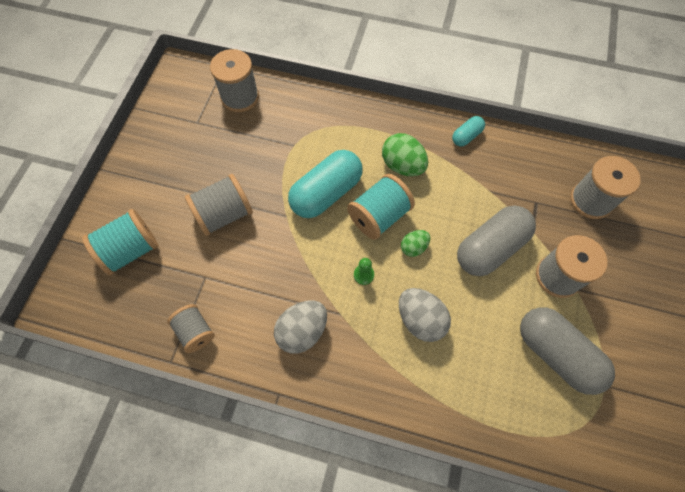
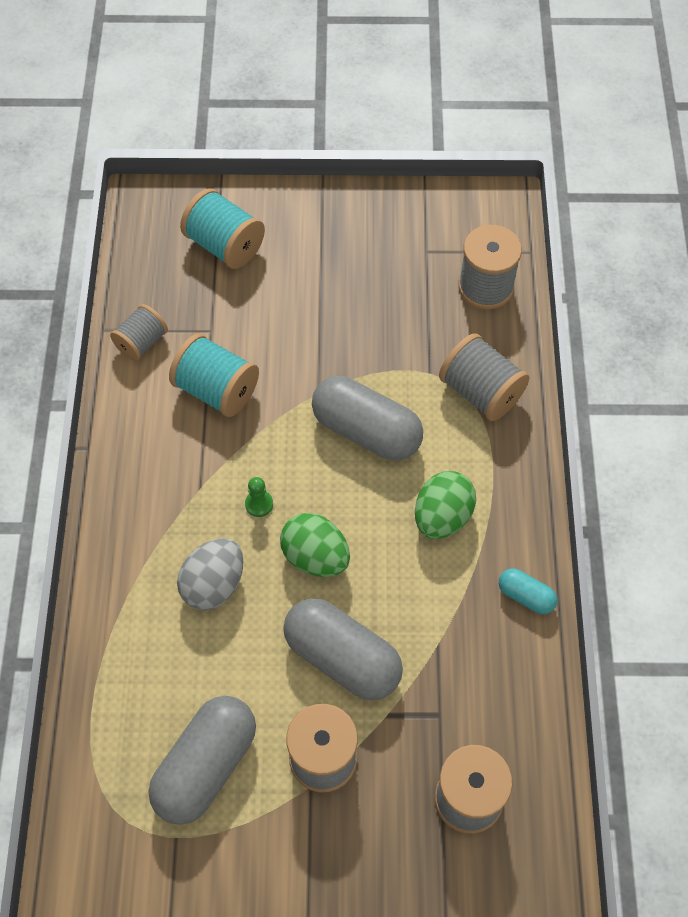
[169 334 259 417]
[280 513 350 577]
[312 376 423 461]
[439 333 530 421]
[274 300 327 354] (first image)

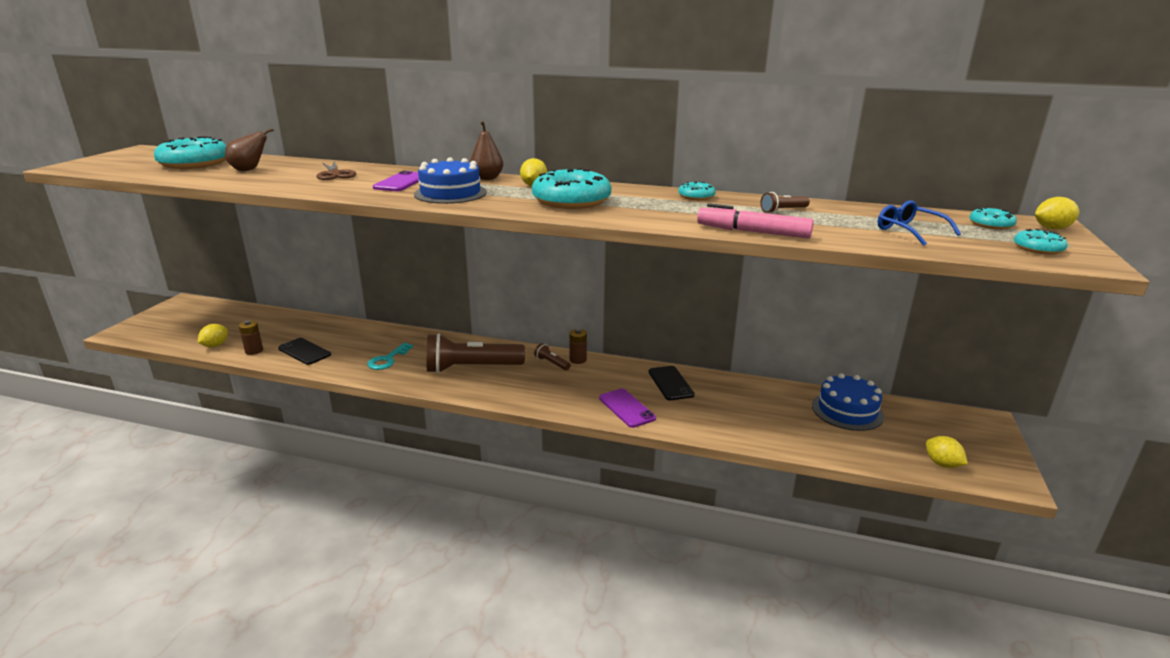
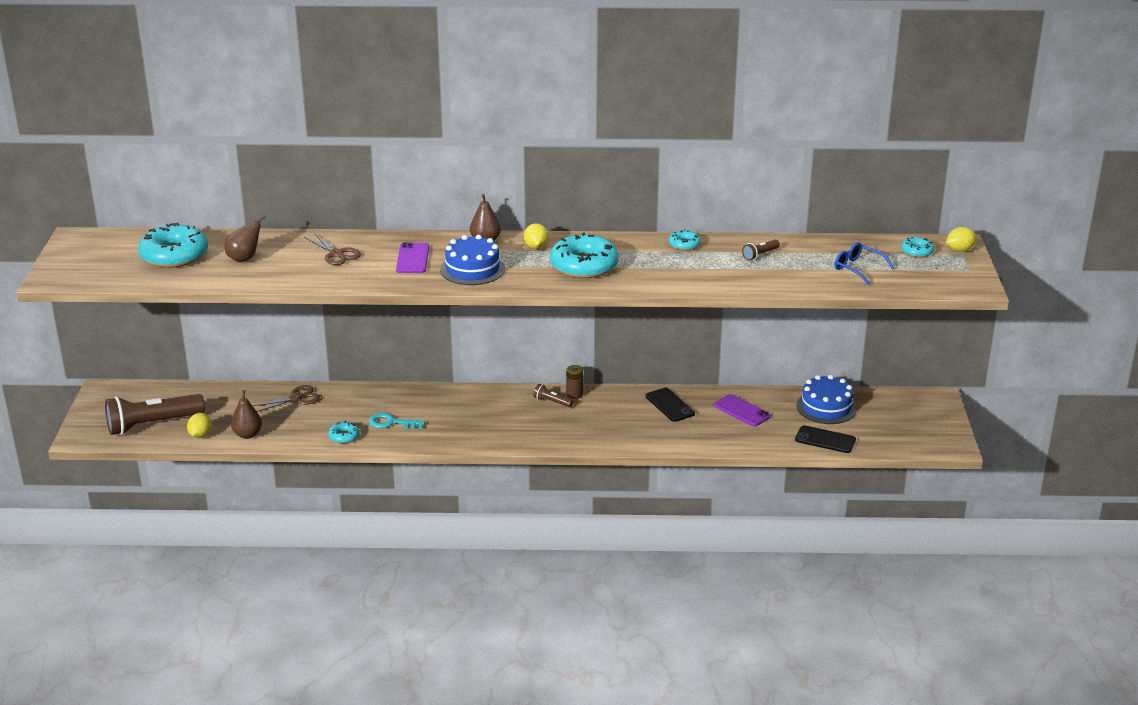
[105 394 205 435]
[231 390 262 439]
[252 385 320 412]
[328 421 360 444]
[369 413 425 429]
[714 394 771 427]
[795 425 856 453]
[697 203 814 239] (first image)
[926 436 968 468] (first image)

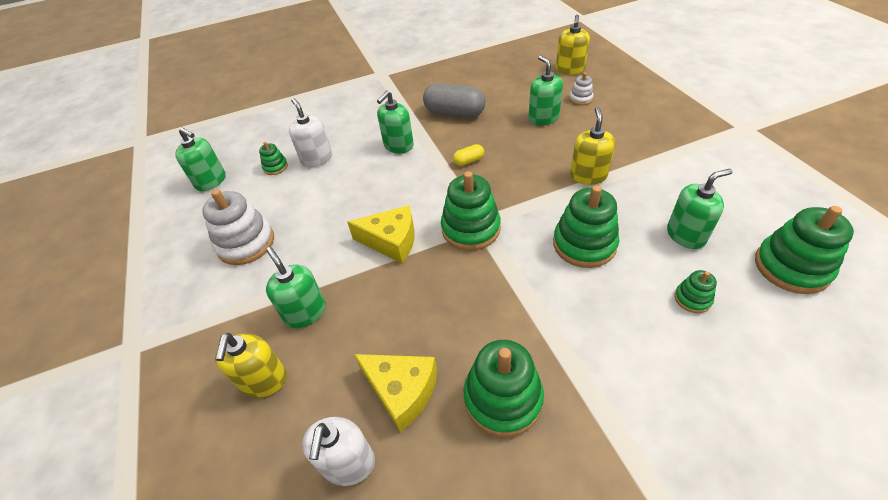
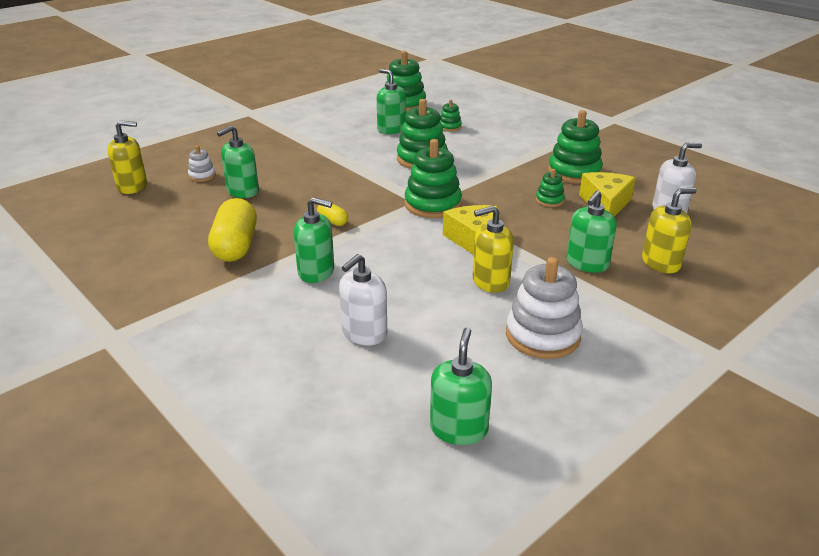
[208 198 257 262]
[473 206 514 293]
[536 169 565 207]

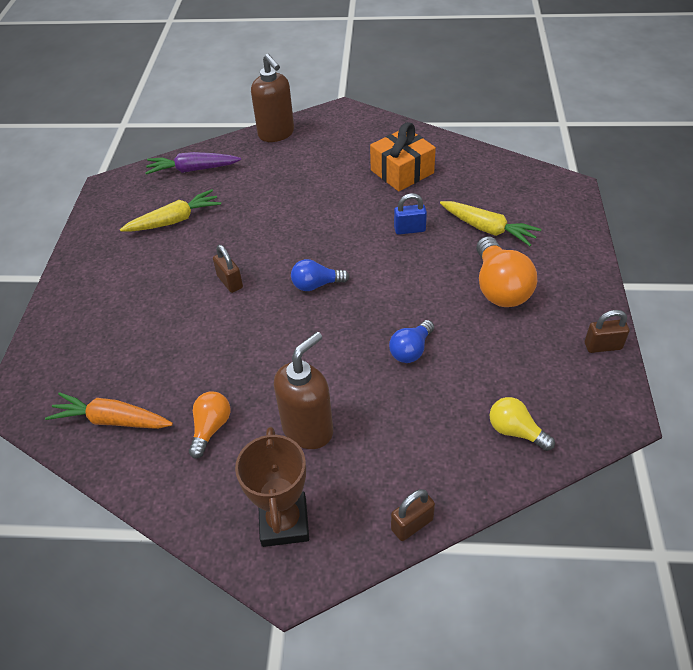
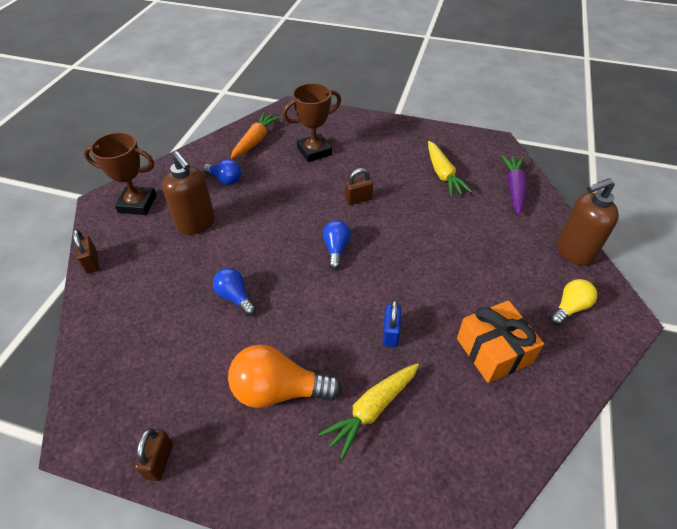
[203 160 241 185]
[283 83 341 162]
[550 279 597 325]

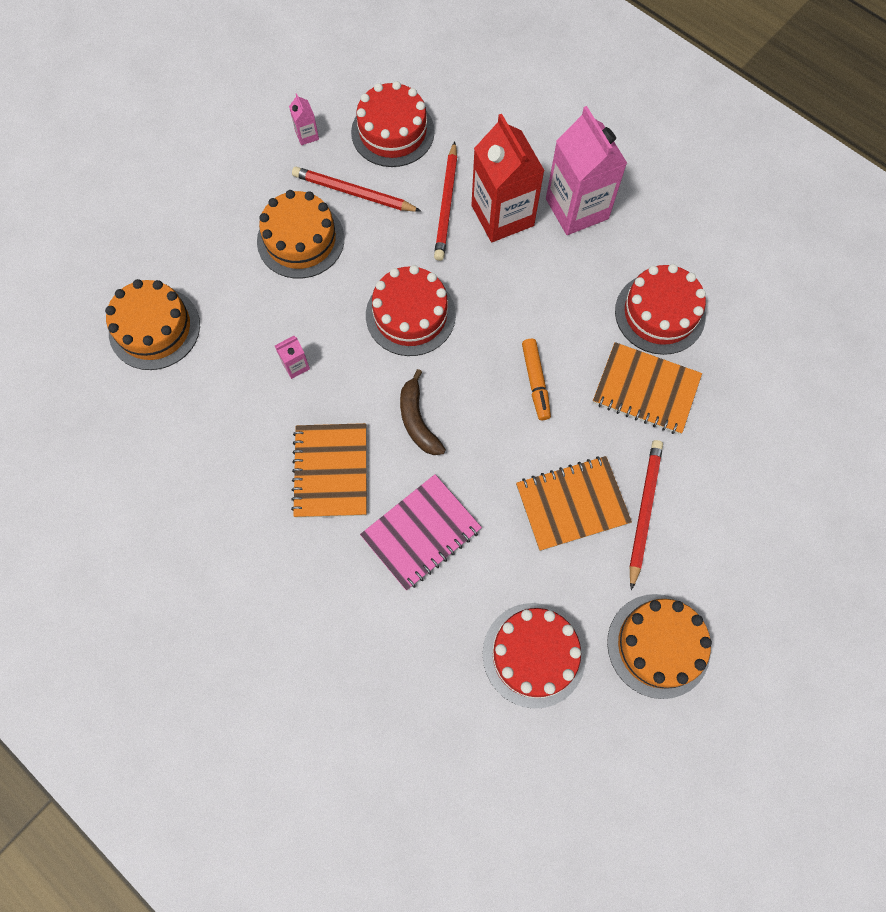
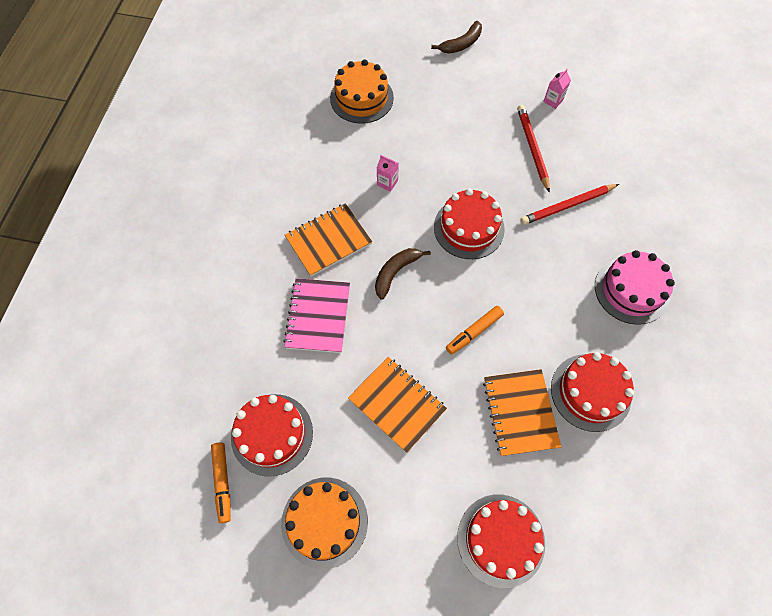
[211 442 231 523]
[283 278 350 353]
[431 21 482 54]
[457 494 545 588]
[595 250 675 325]
[257 190 345 279] (first image)
[471 114 545 242] (first image)
[630 440 663 590] (first image)

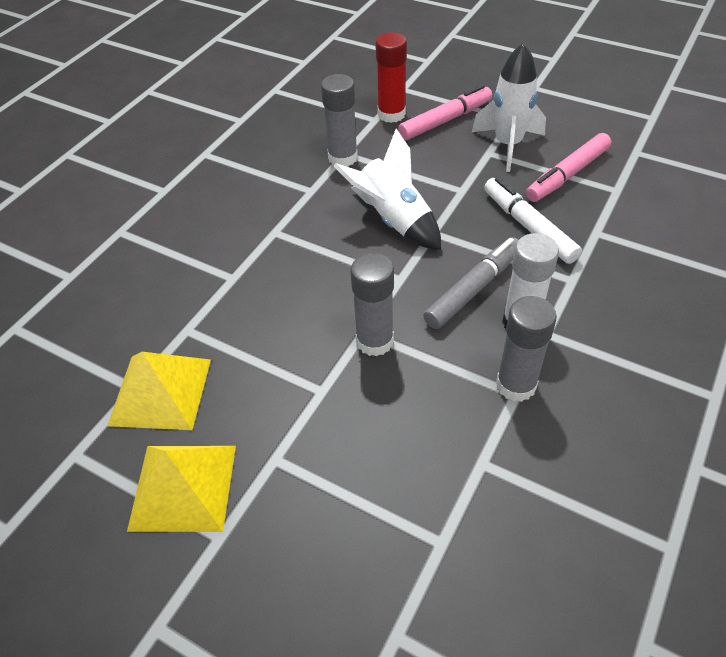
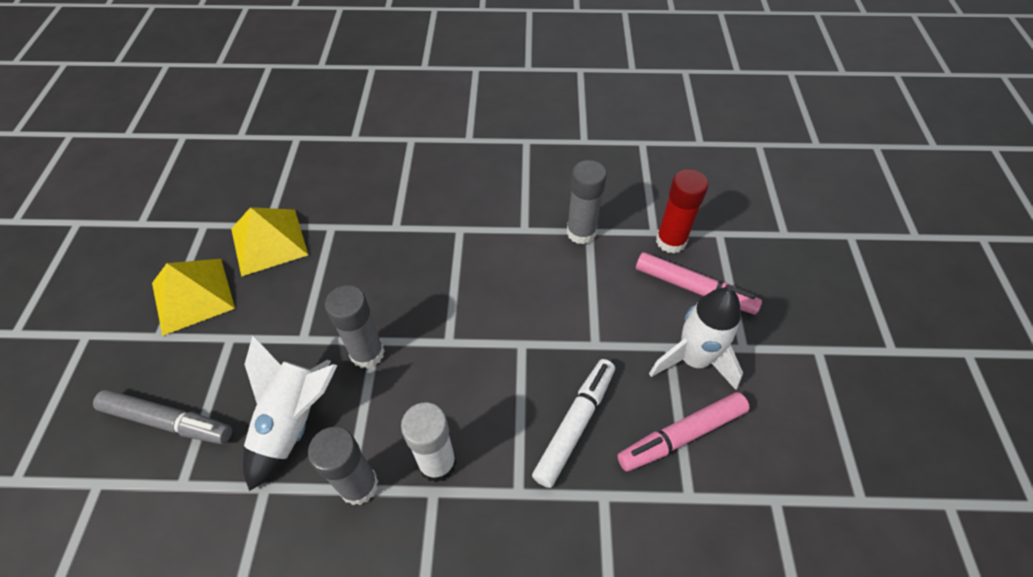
[93 390 232 444]
[243 335 338 491]
[617 392 750 472]

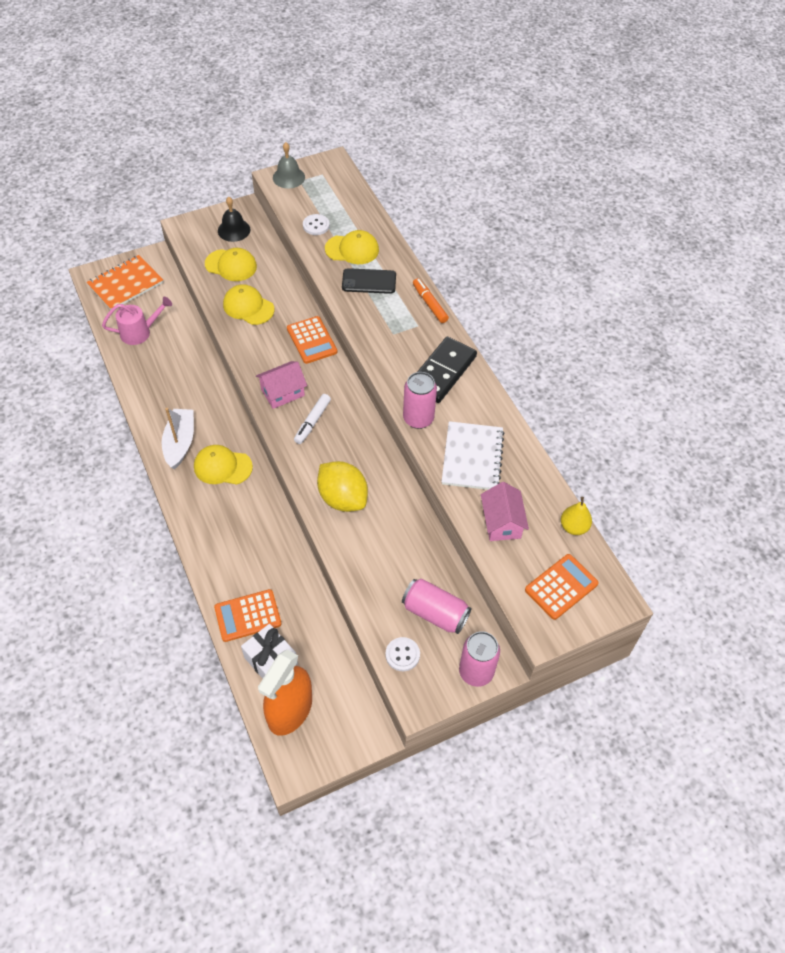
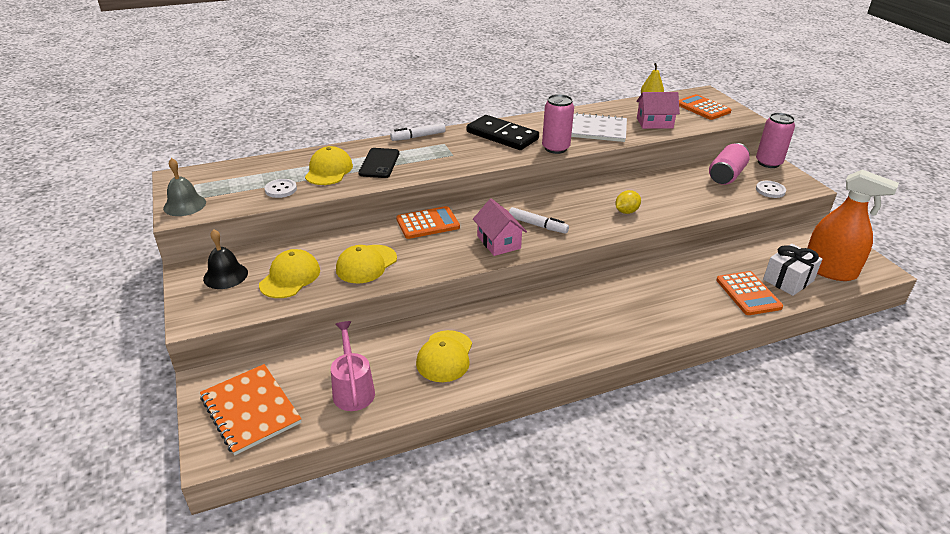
[390 123 446 141]
[416 330 472 382]
[615 190 641 214]
[162 408 194 469] (first image)

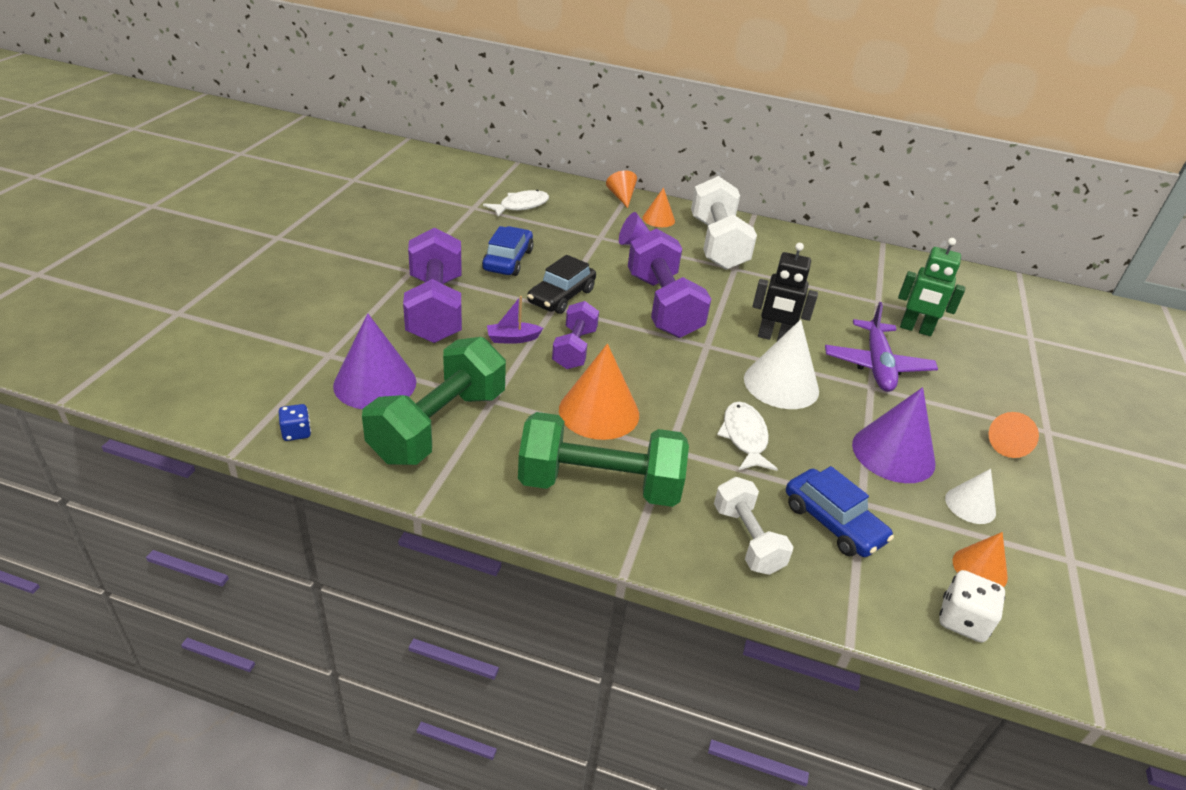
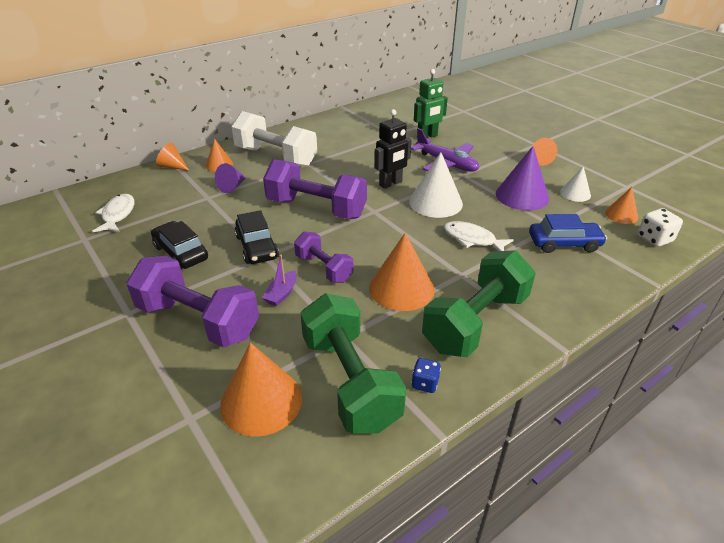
[151 221 208 269]
[220 343 302 437]
[411 358 441 393]
[714 477 793 575] (first image)

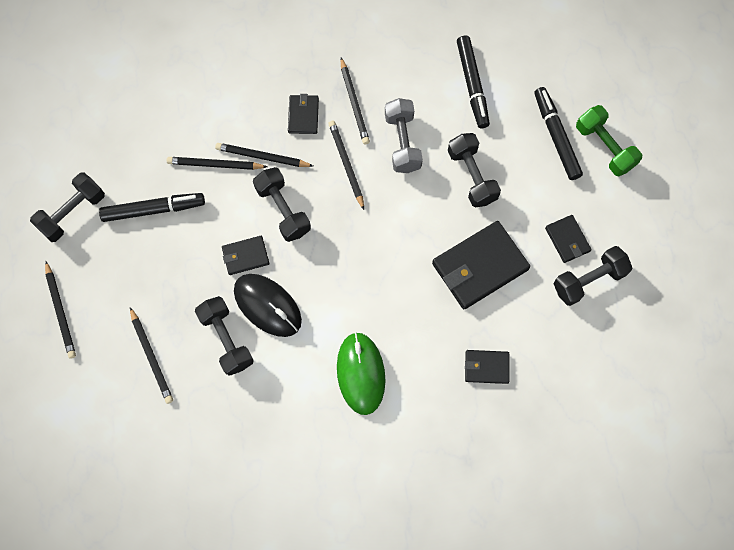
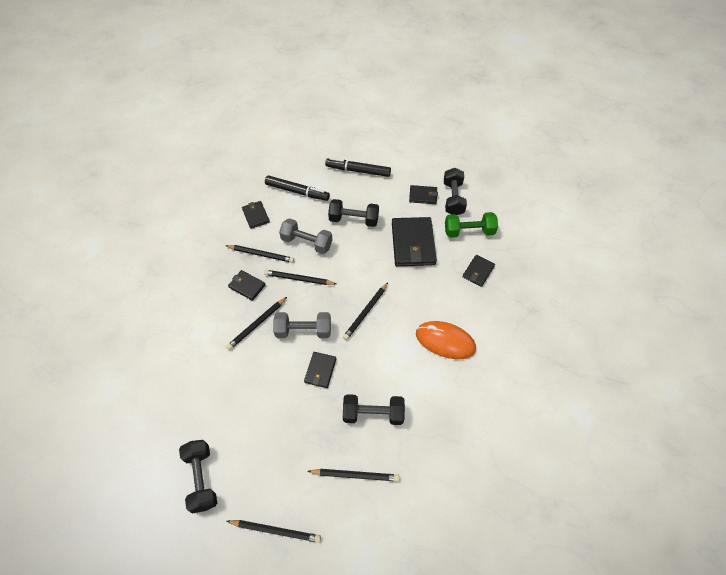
[242 201 270 229]
[273 312 331 338]
[343 282 388 340]
[416 321 476 359]
[445 212 498 238]
[99 193 205 222] (first image)
[234 274 302 337] (first image)

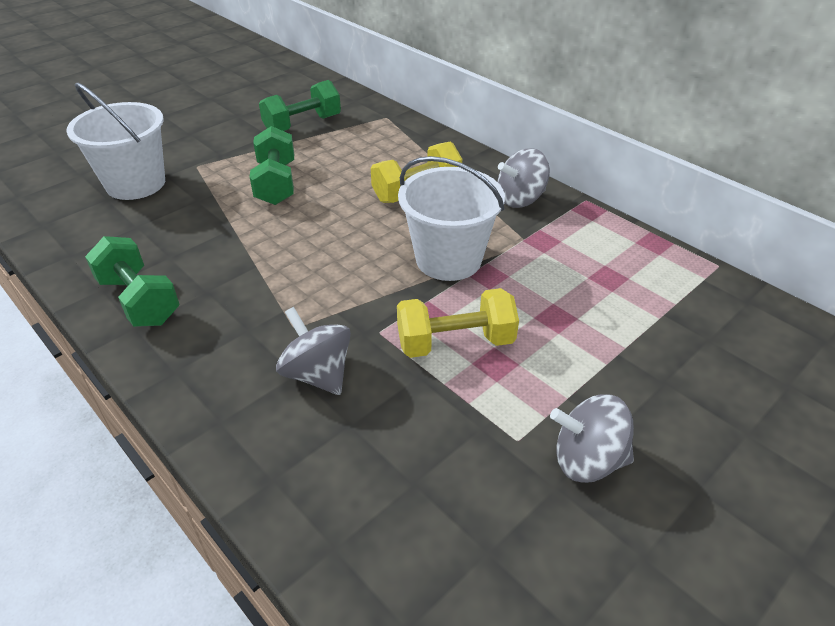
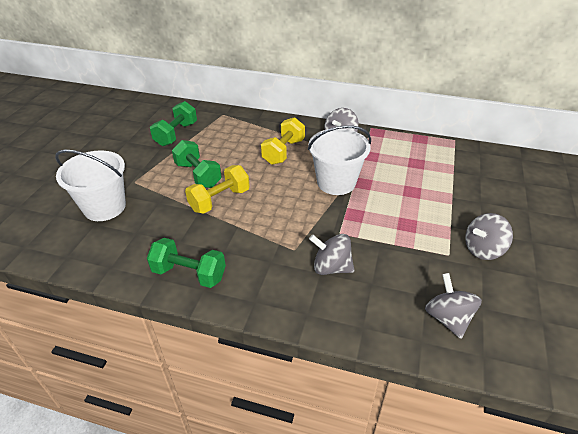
[185 165 250 214]
[425 273 482 339]

